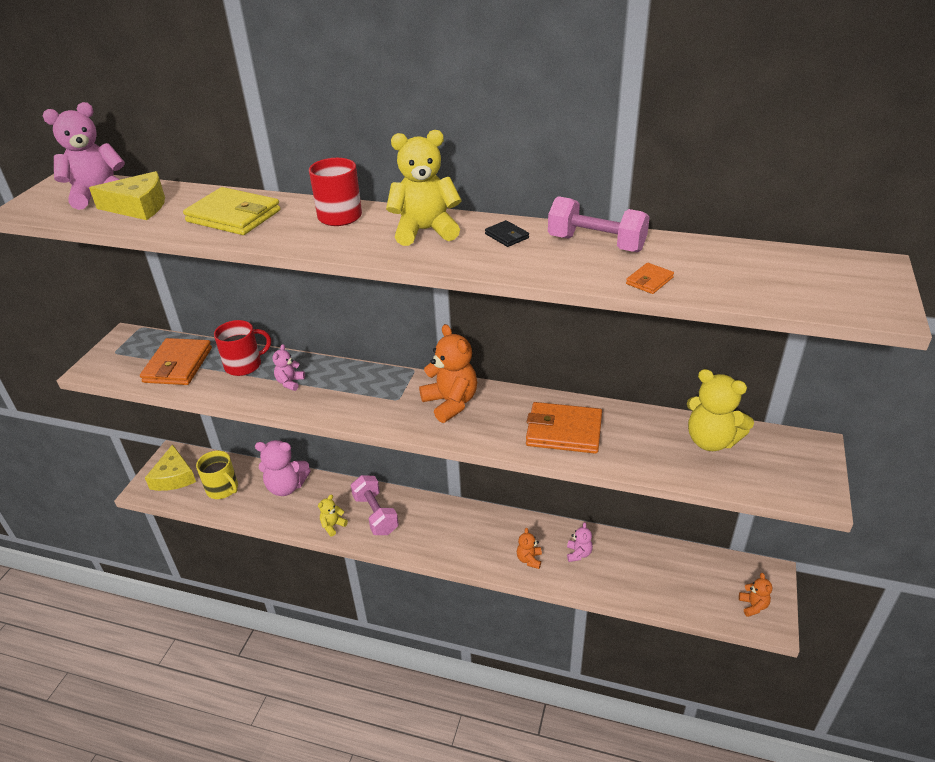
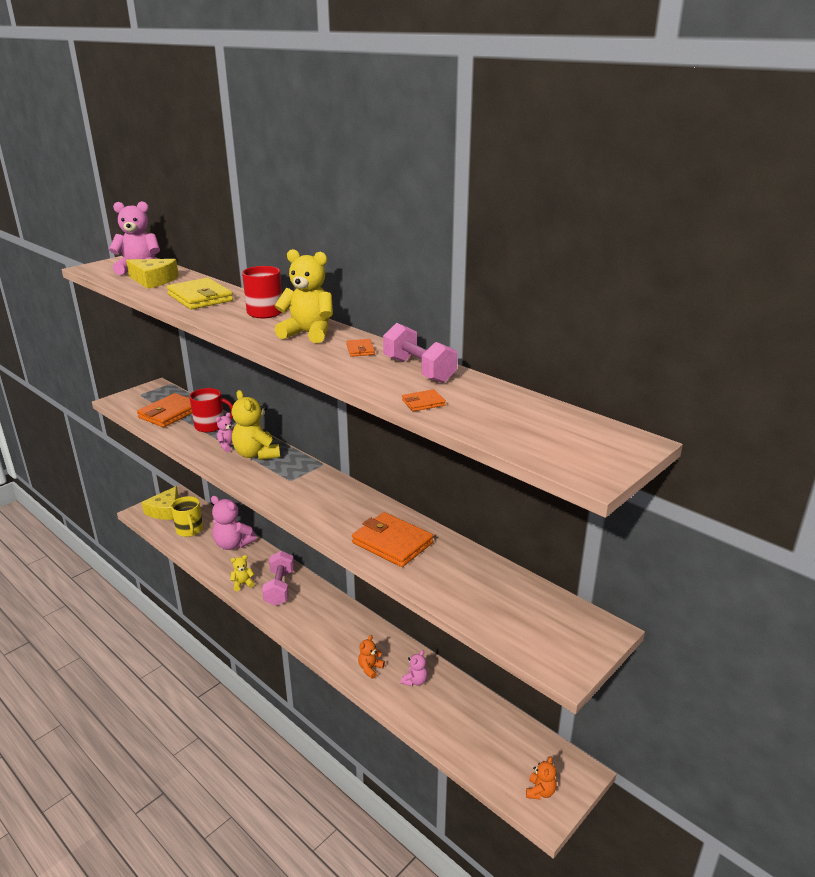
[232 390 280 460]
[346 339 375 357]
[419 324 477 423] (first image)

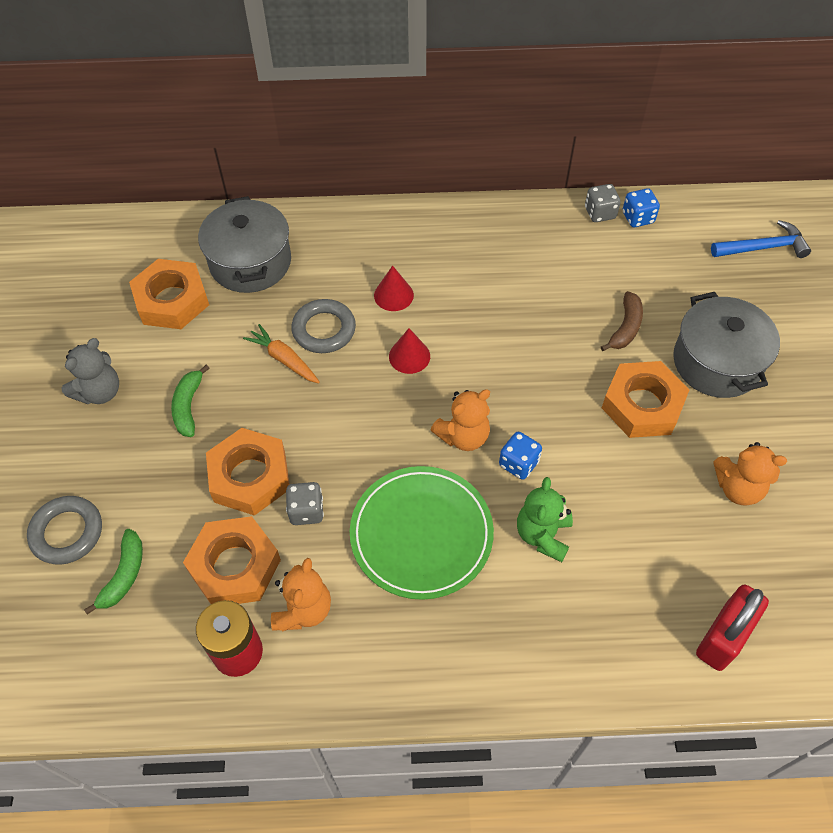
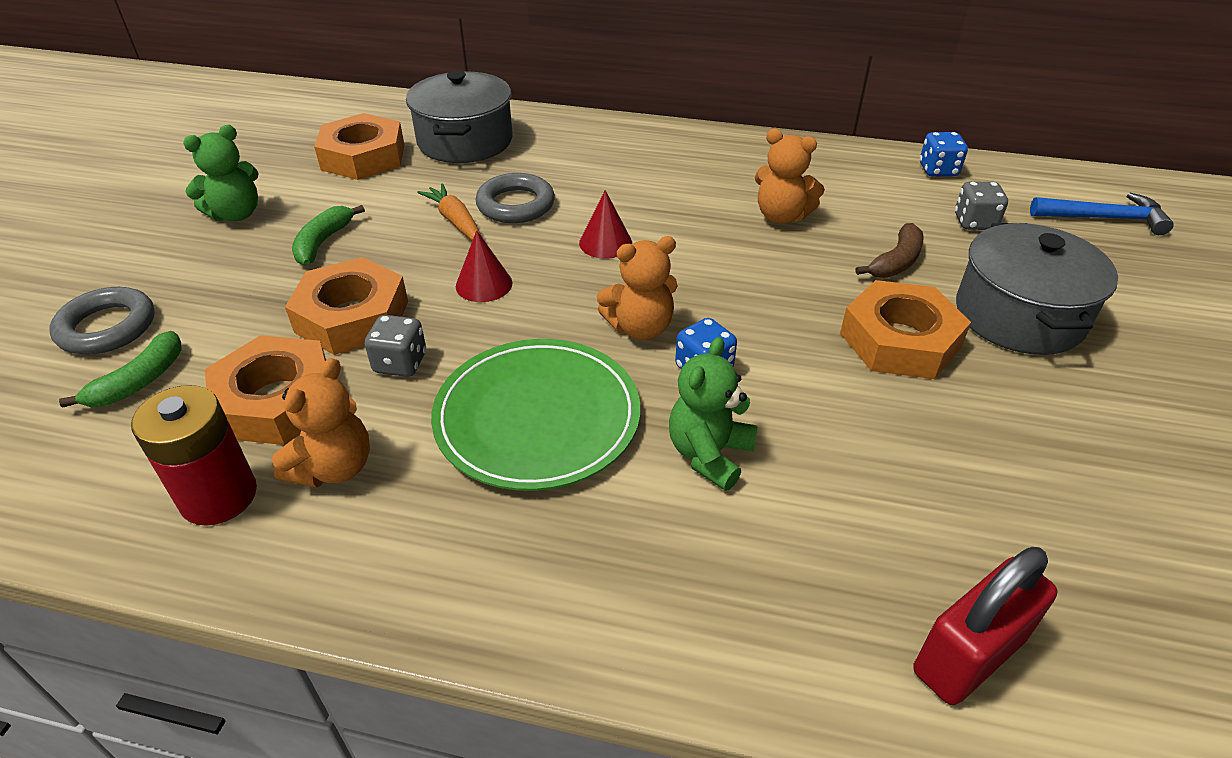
[183 125 259 221]
[456 230 513 302]
[755 129 825 224]
[955 181 1008 230]

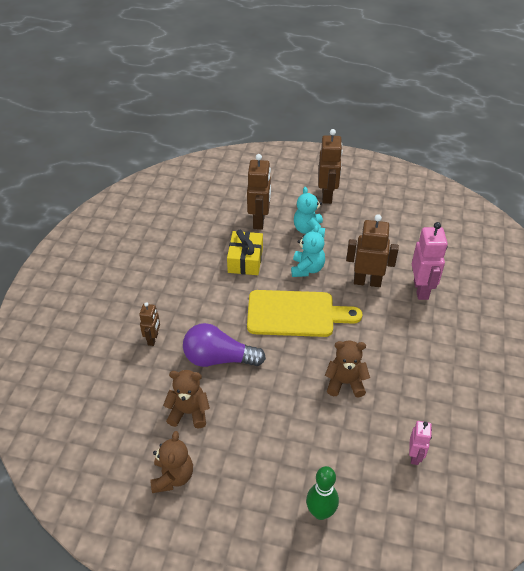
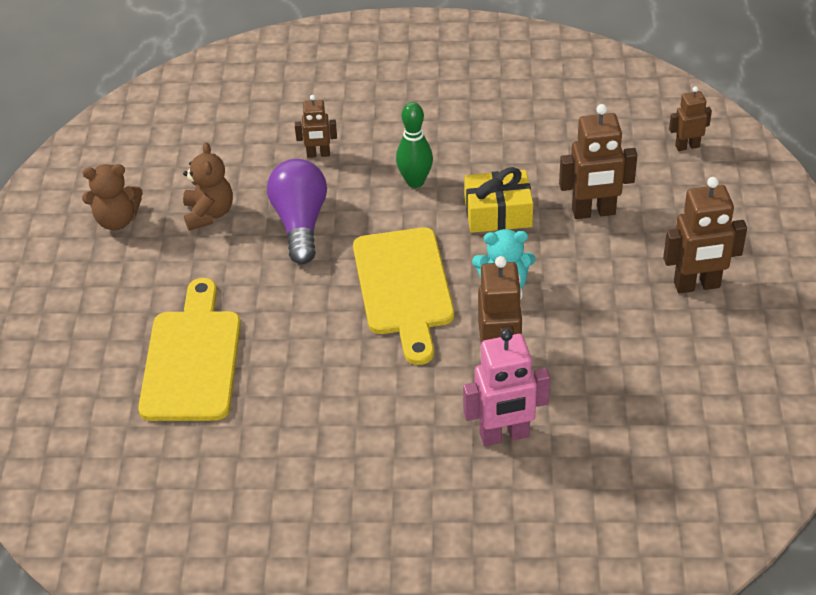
[138 278 241 421]
[396 102 433 188]
[669 86 712 151]
[294 187 325 238] (first image)
[325 340 370 397] (first image)
[409 421 432 465] (first image)

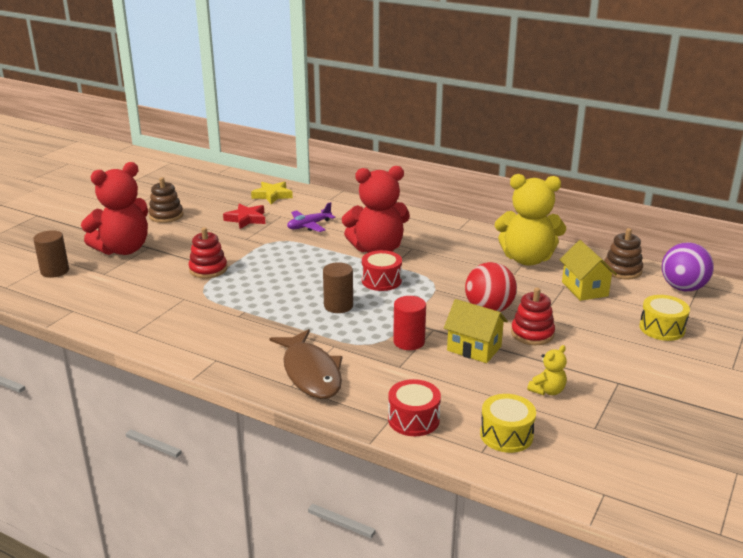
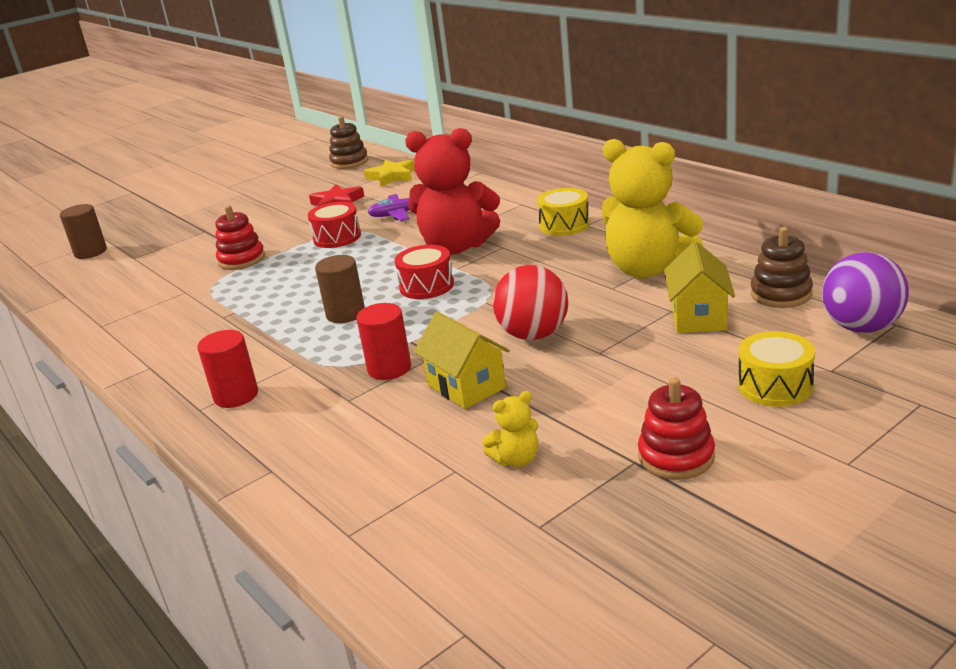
[197 330 258 408]
[308 202 361 248]
[329 116 368 169]
[537 188 590 236]
[638 377 715 480]
[81 162 148 255] (first image)

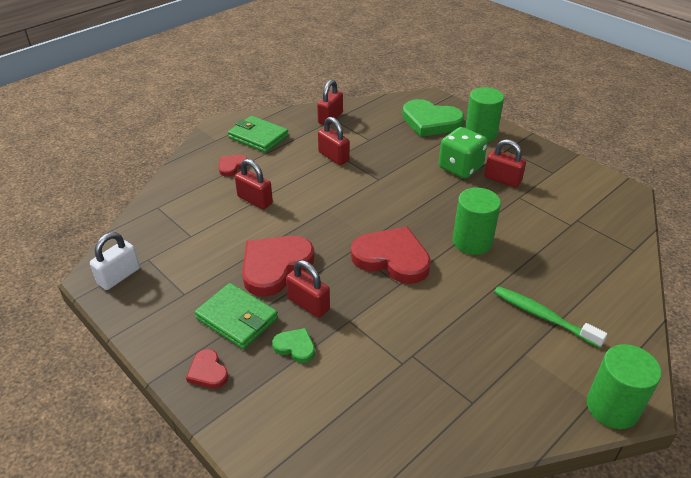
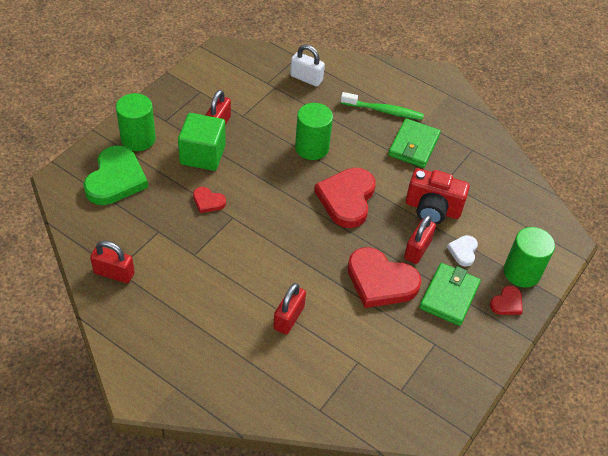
[178 113 226 171]
[193 187 226 213]
[290 44 325 87]
[341 92 424 120]
[388 118 441 168]
[406 168 470 225]
[447 235 478 267]
[504 227 555 287]
[318 117 350 165] (first image)

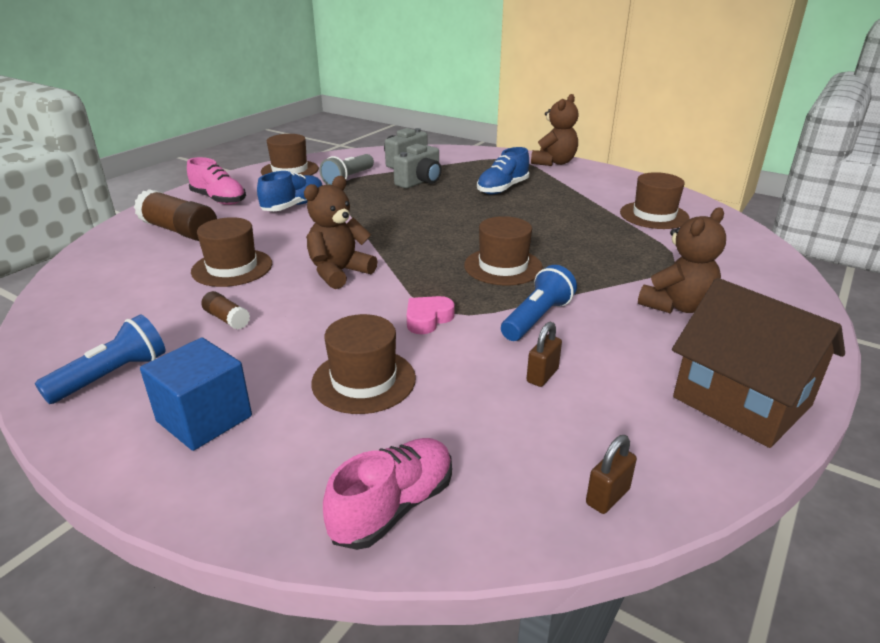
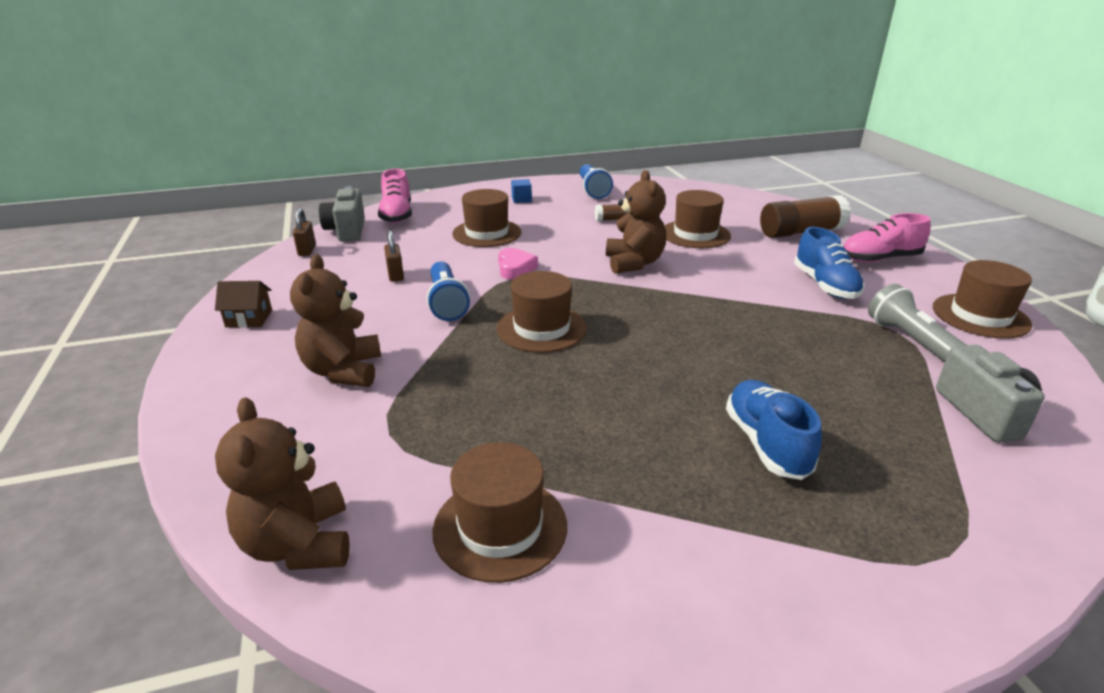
[215 281 272 328]
[215 397 350 570]
[319 186 365 241]
[511 179 532 203]

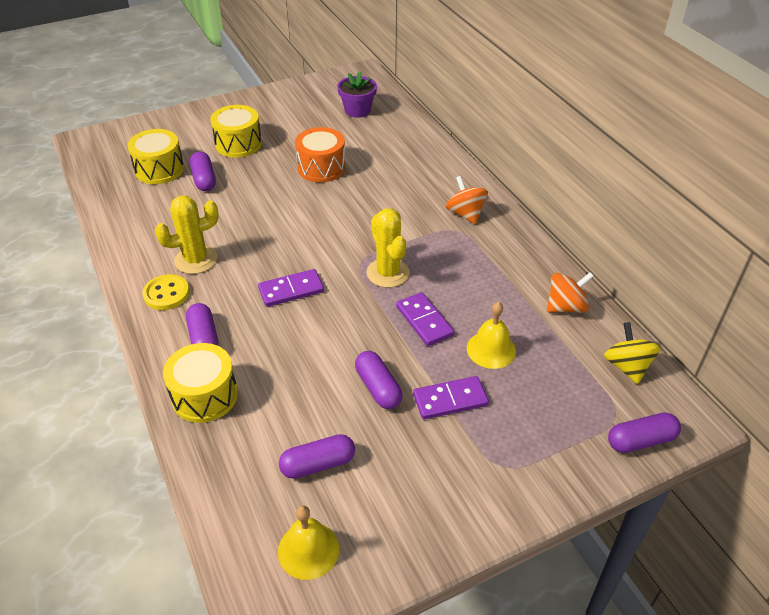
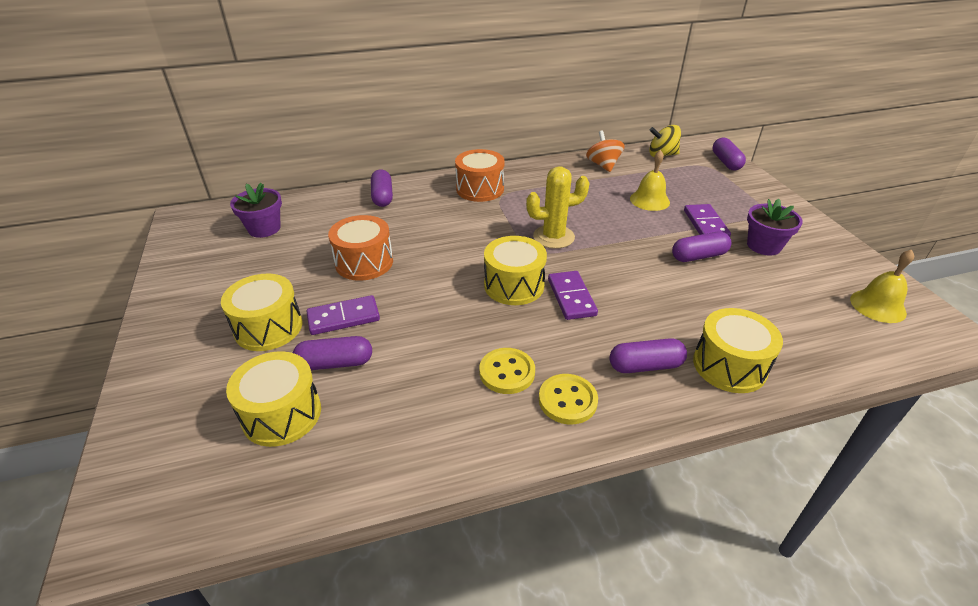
[307 295 380 335]
[371 169 393 207]
[455 149 505 202]
[479 348 535 394]
[484 236 547 305]
[747 199 803 255]

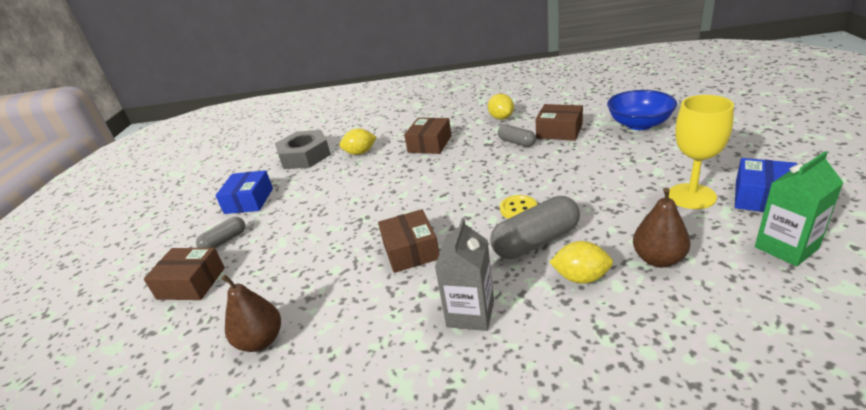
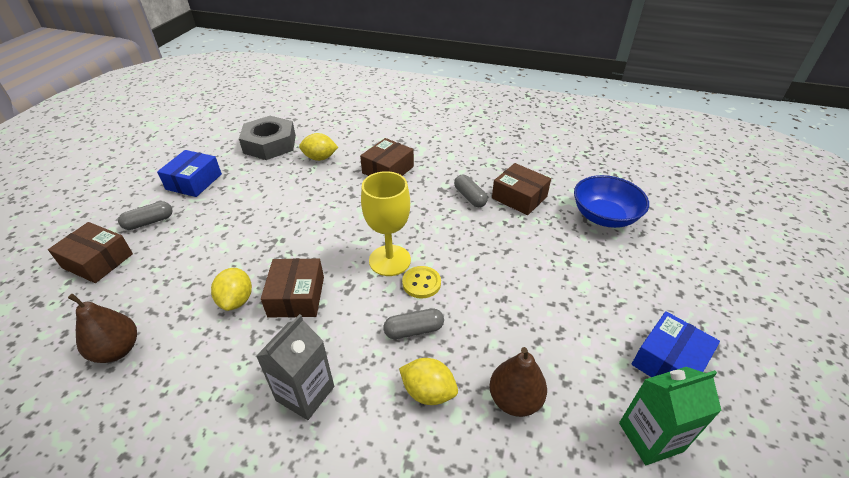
[211 268 252 311]
[361 171 411 276]
[383 308 444 339]

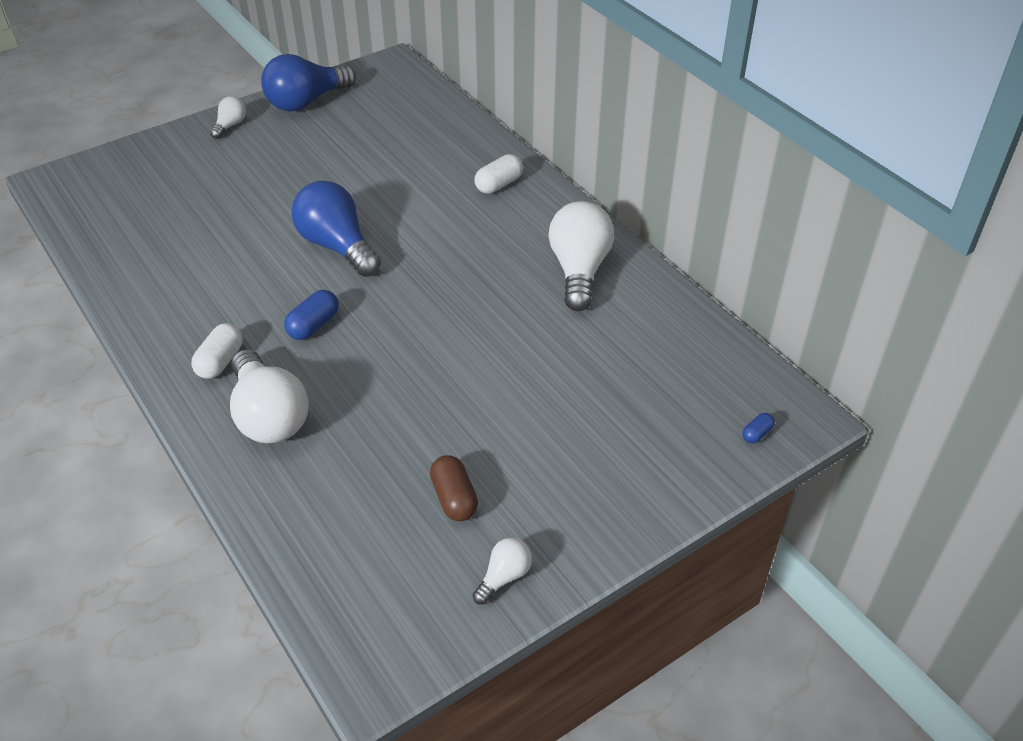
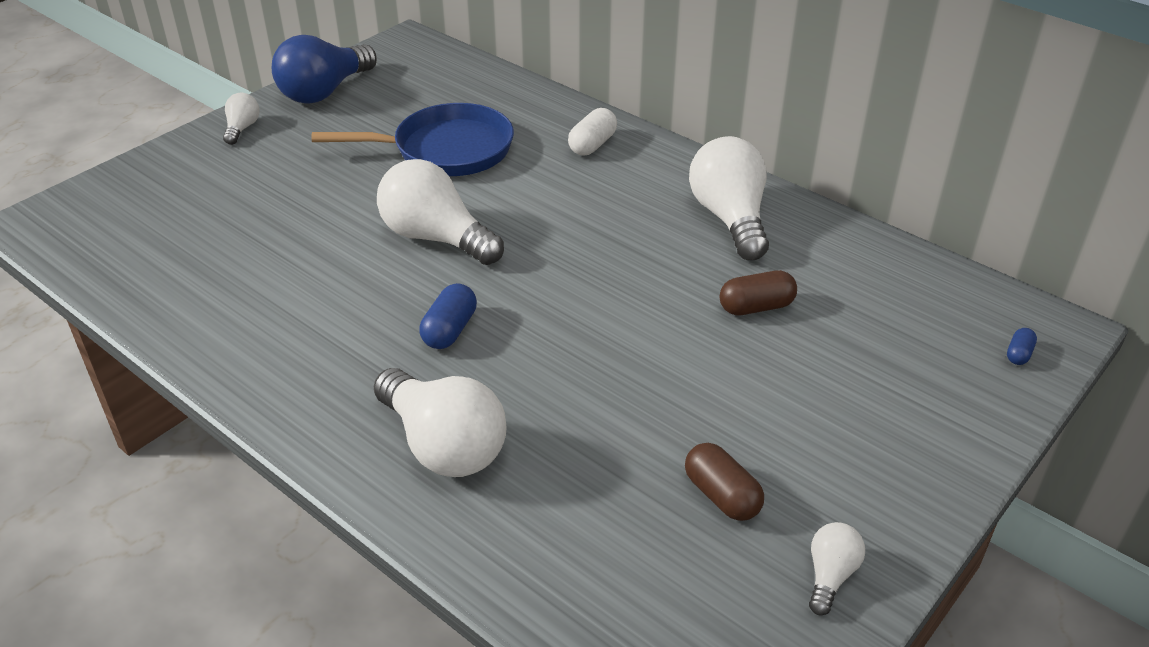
[312 103 514 176]
[377 159 504 265]
[720 270 797 315]
[191 323 243 379] (first image)

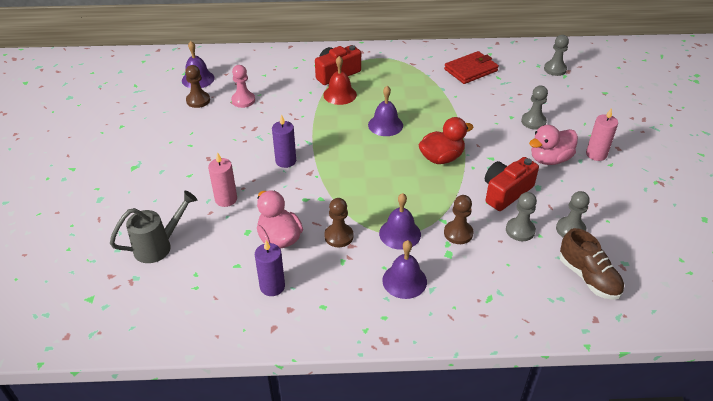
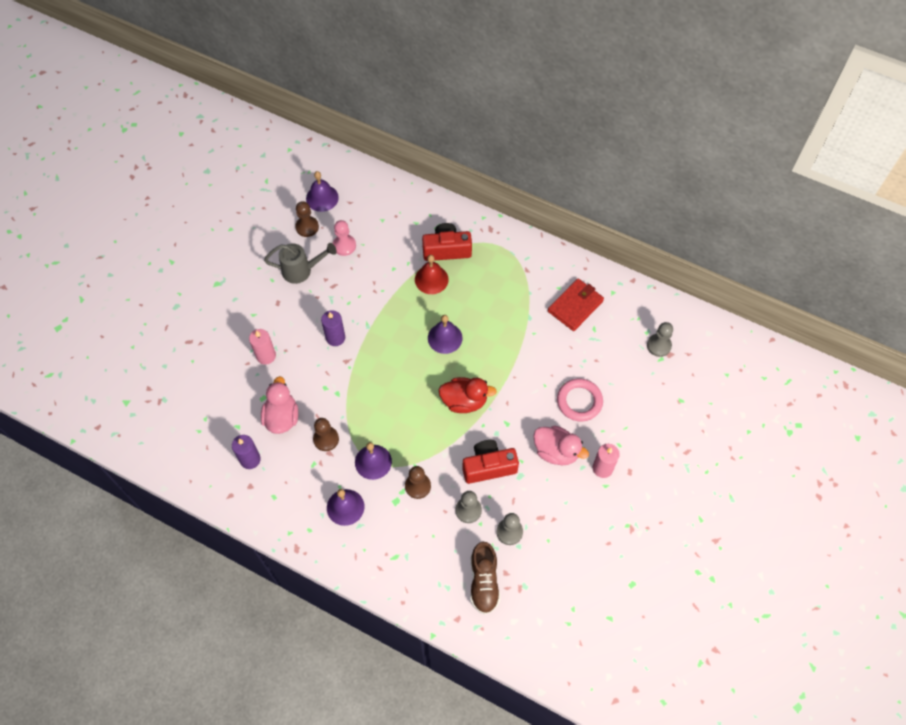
[264 243 337 284]
[533 426 589 465]
[548 278 604 331]
[557 378 603 422]

